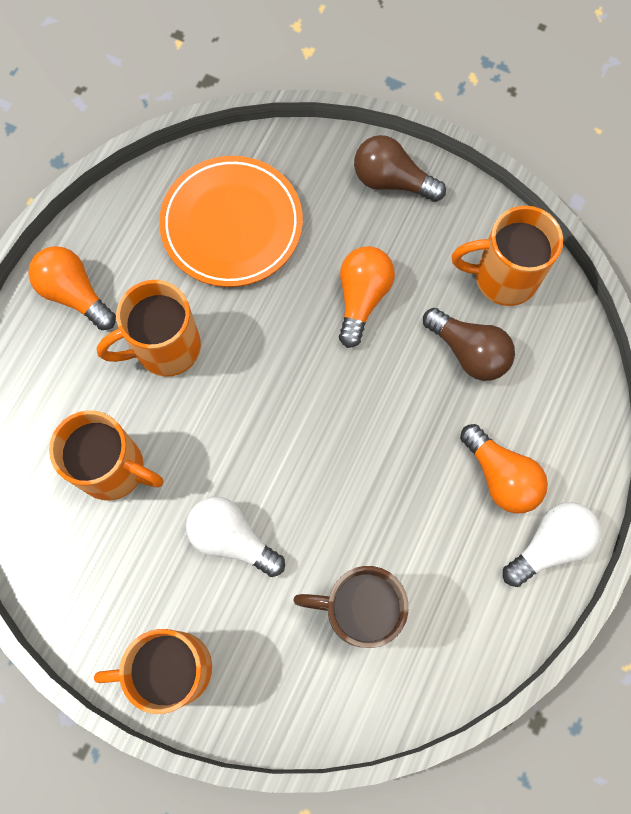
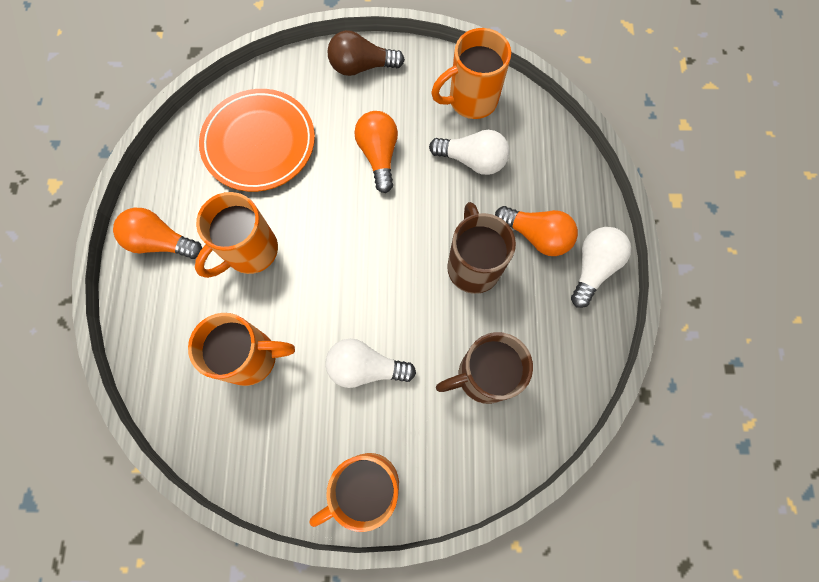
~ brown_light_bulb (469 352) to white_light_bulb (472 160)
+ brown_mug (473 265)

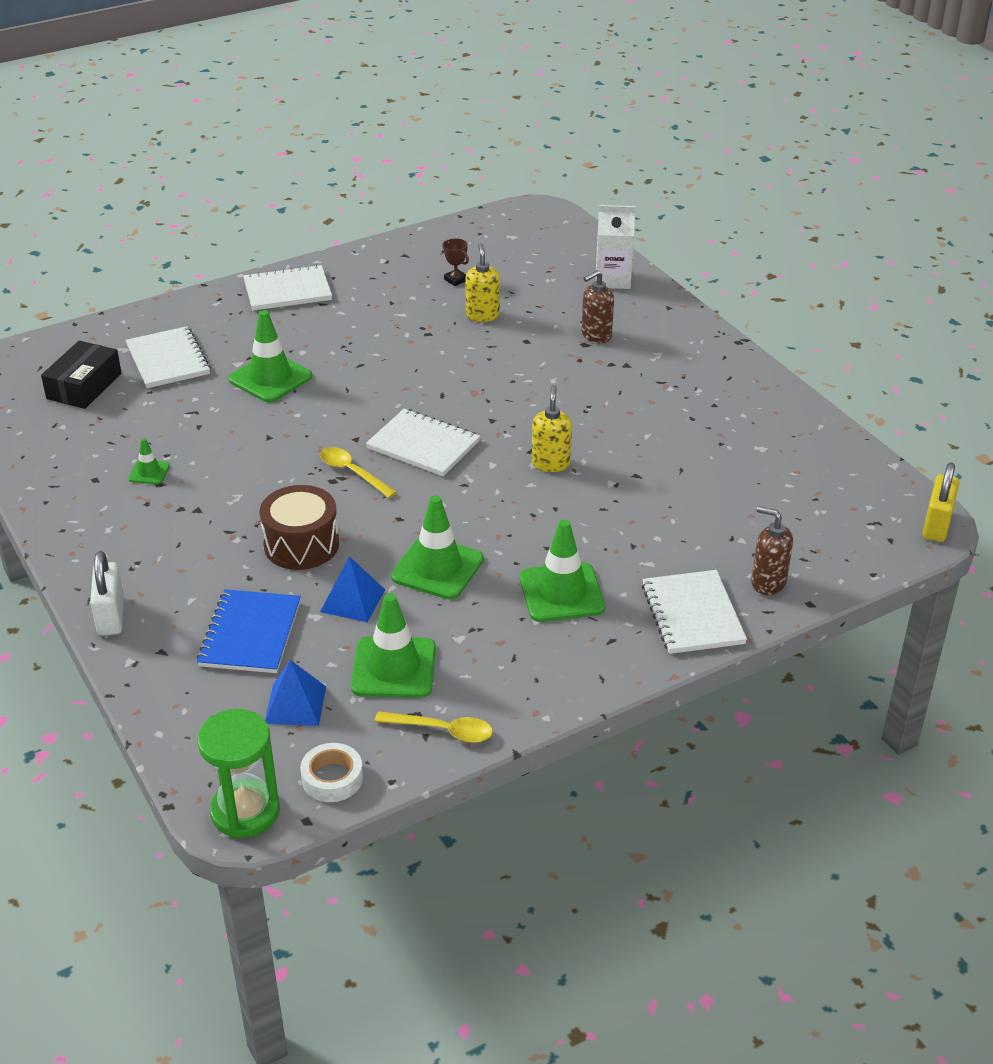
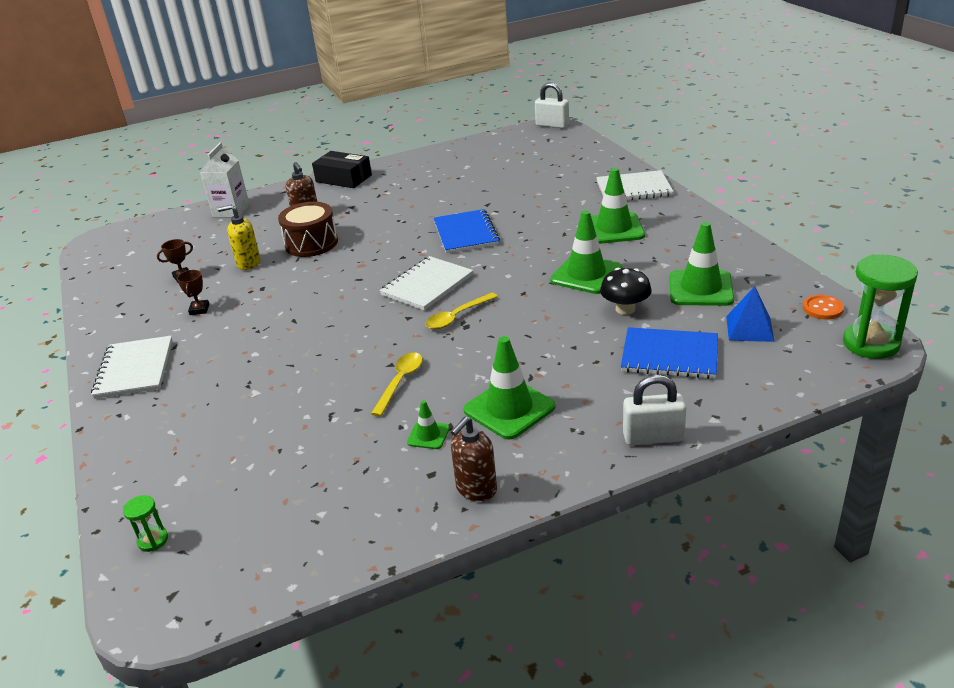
~ black_box (84 386) to (343 178)
- white_notebook (168 360)
~ green_traffic_cone (270 378) to (509 408)
~ brown_drum (301 545) to (311 243)
~ white_tape (332 778) to orange_button (822 308)
~ blue_pyramid (352 600) to black_mushroom (625 309)
~ yellow_spoon (442 731) to (400 382)
~ yellow_soap_dispenser (551 463) to blue_notebook (466 233)
~ brown_soap_dispenser (768 583) to (476 489)
~ yellow_padlock (936 525) to white_padlock (552 125)
+ green_hourglass (153 540)
+ brown_trophy (199 309)

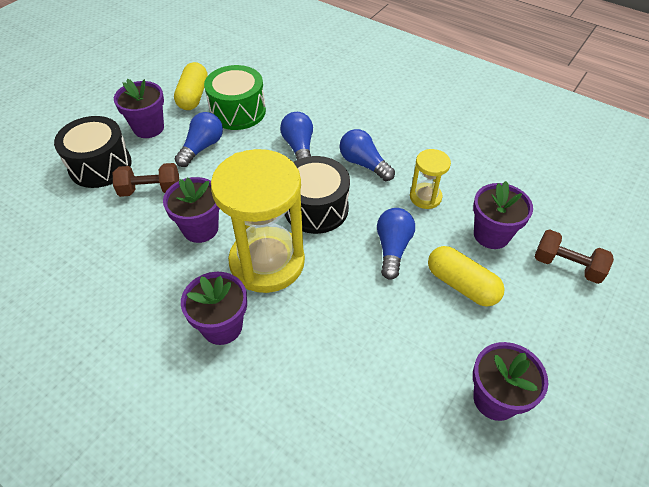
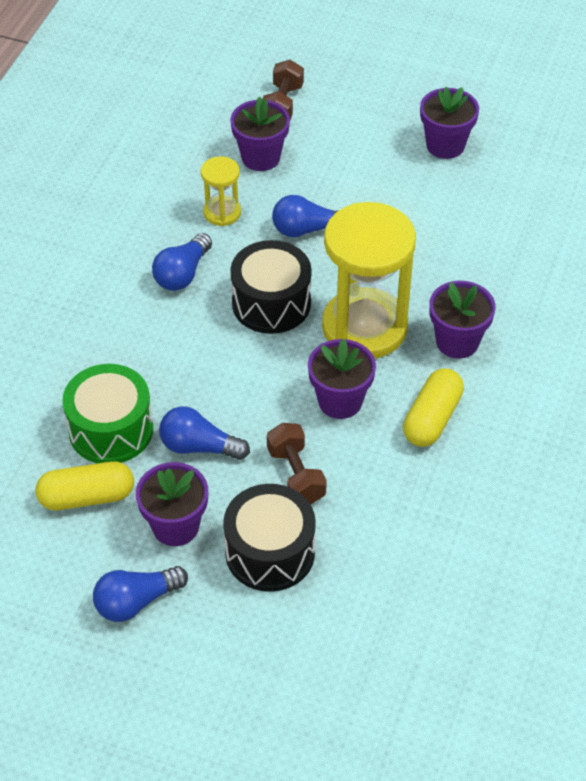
~ blue_light_bulb (299 148) to (136 601)
~ yellow_capsule (461 285) to (432 418)

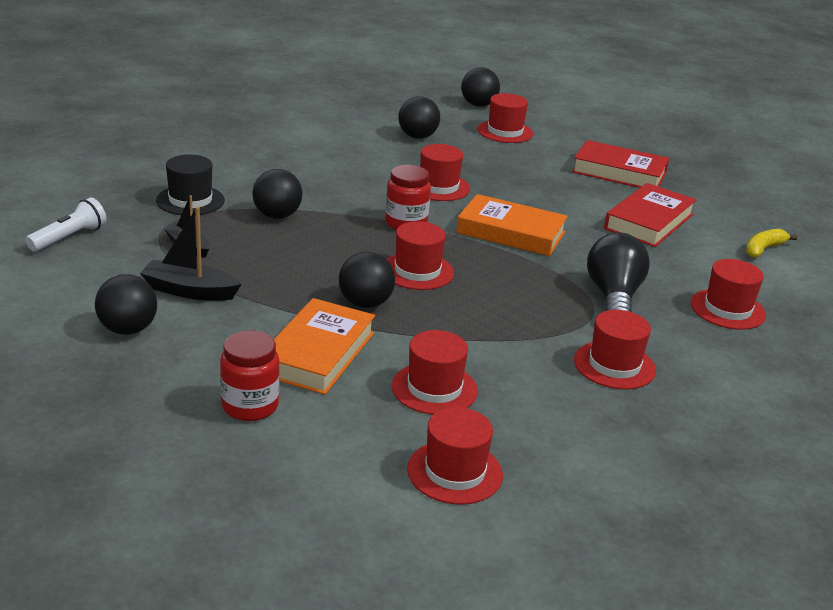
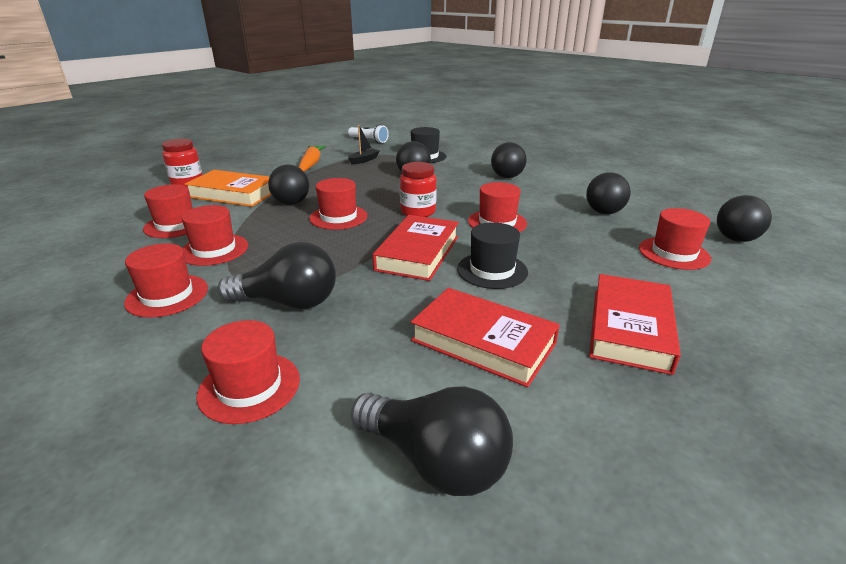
~ black_ball (128 329) to (507 177)
~ black_boat (189 291) to orange_carrot (311 164)
~ red_hat (455 472) to (214 249)
~ orange_book (511 232) to red_book (418 253)
~ yellow_banana (763 249) to black_light_bulb (435 461)
+ black_hat (492 270)

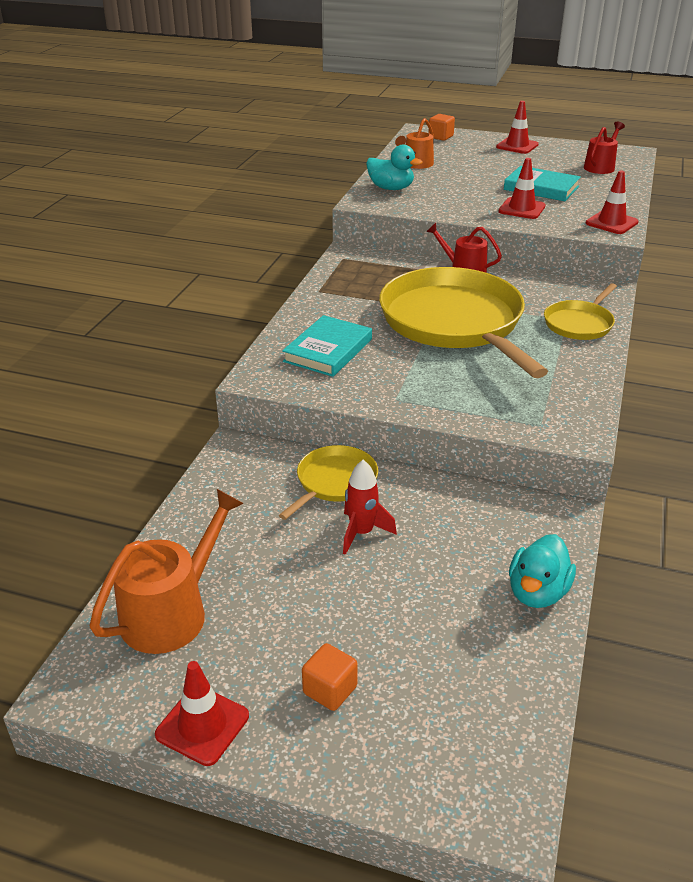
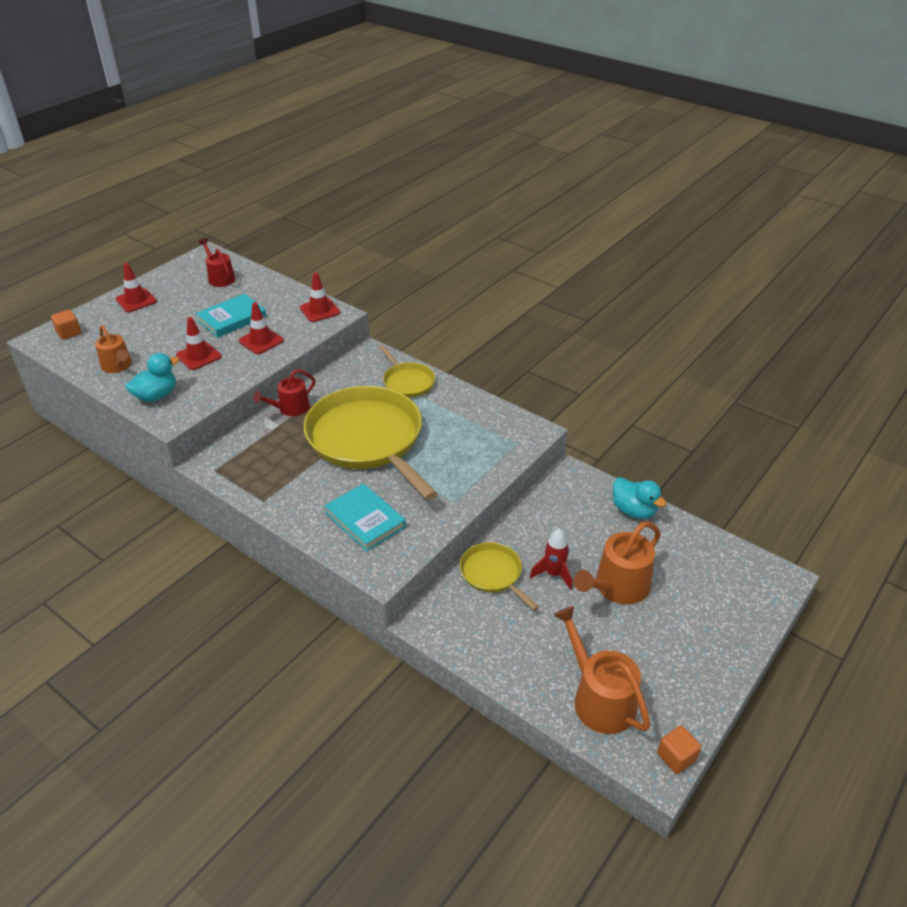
~ red_traffic_cone (202 725) to (198 356)
~ orange_cube (330 690) to (676 757)
~ yellow_pan (454 322) = (367 439) 60 degrees clockwise
+ orange_watering_can (617 587)

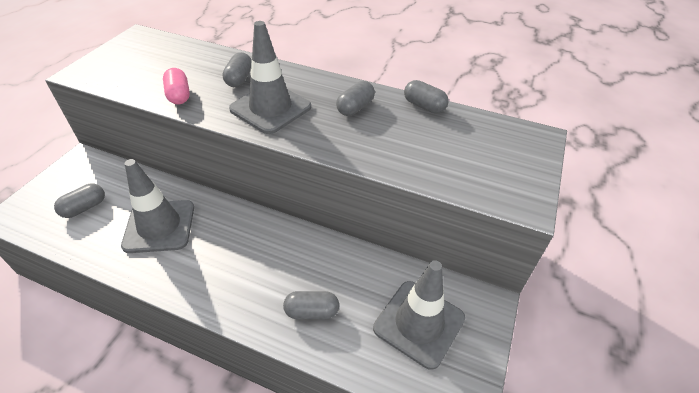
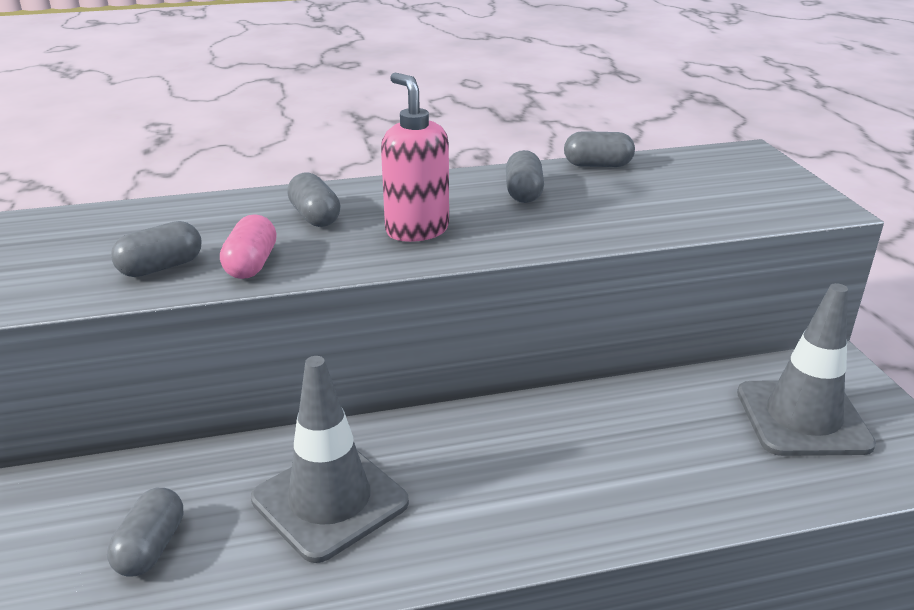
~ pink_capsule (179 95) = (251 264) 60 degrees clockwise
~ grey_traffic_cone (270 108) to pink_soap_dispenser (416 230)
~ grey_capsule (311 311) to (161 267)

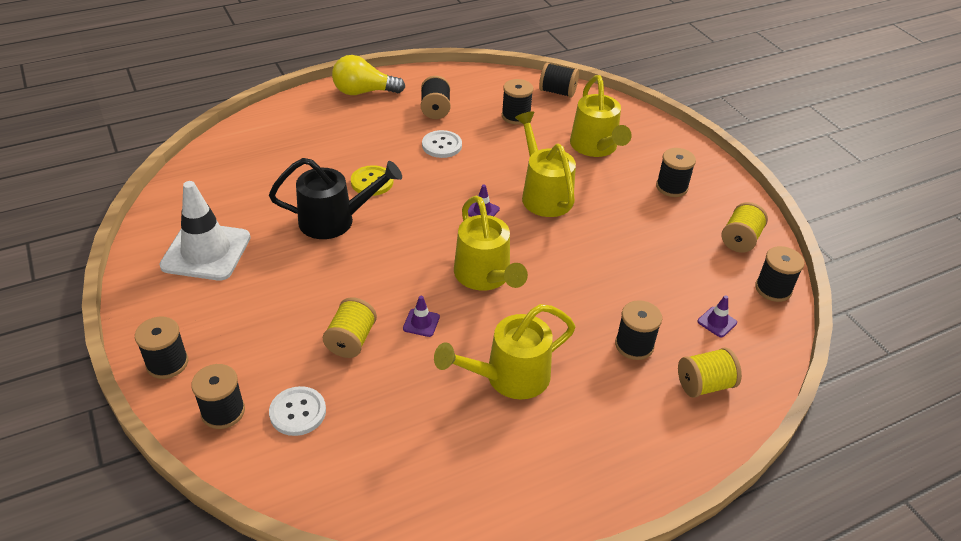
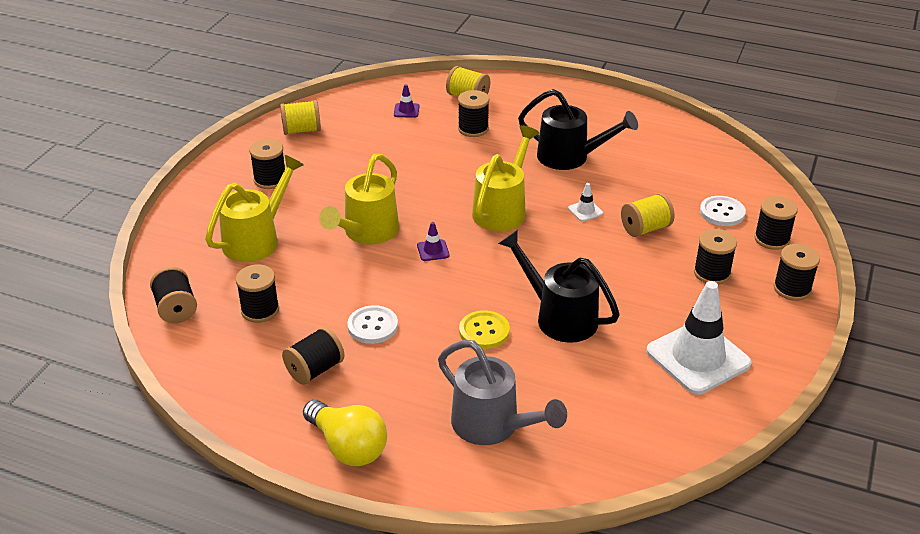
~ purple_traffic_cone (421 323) to white_traffic_cone (585 211)
~ yellow_watering_can (508 377) to black_watering_can (571 157)
~ black_spool (773 289) to (712 273)
+ grey_watering_can (493 426)

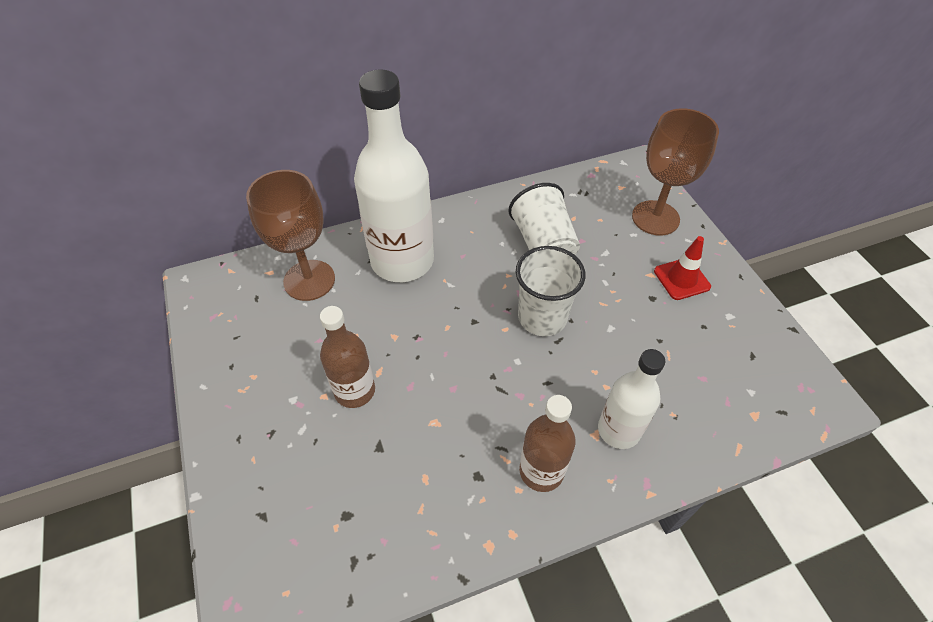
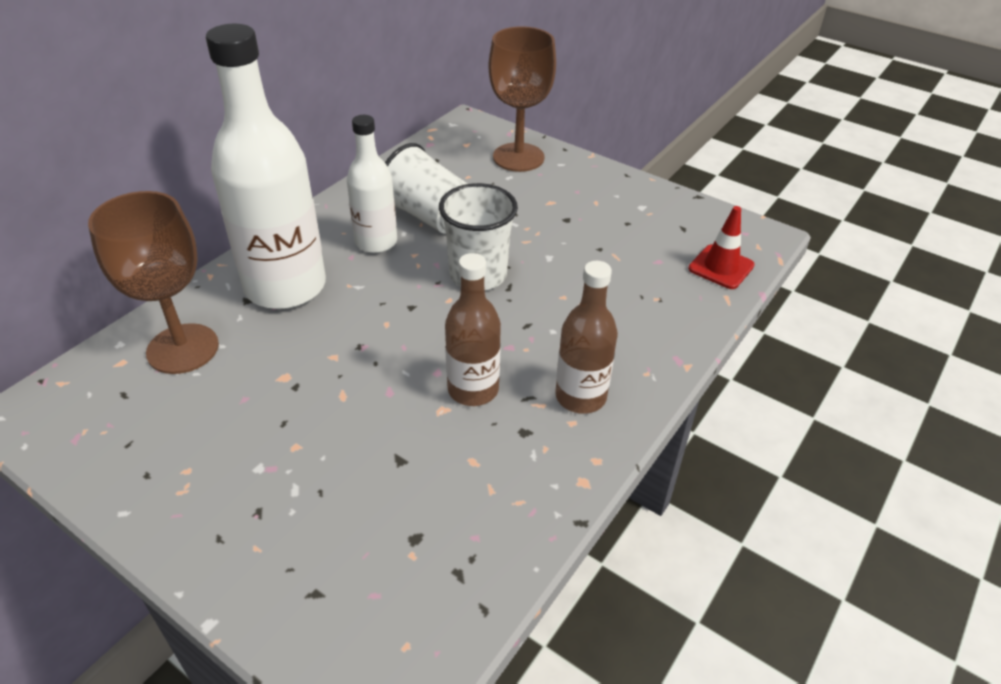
~ brown_bottle (355 391) to (473 389)
~ white_bottle (618 430) to (376 242)
~ red_traffic_cone (681 279) to (721 267)

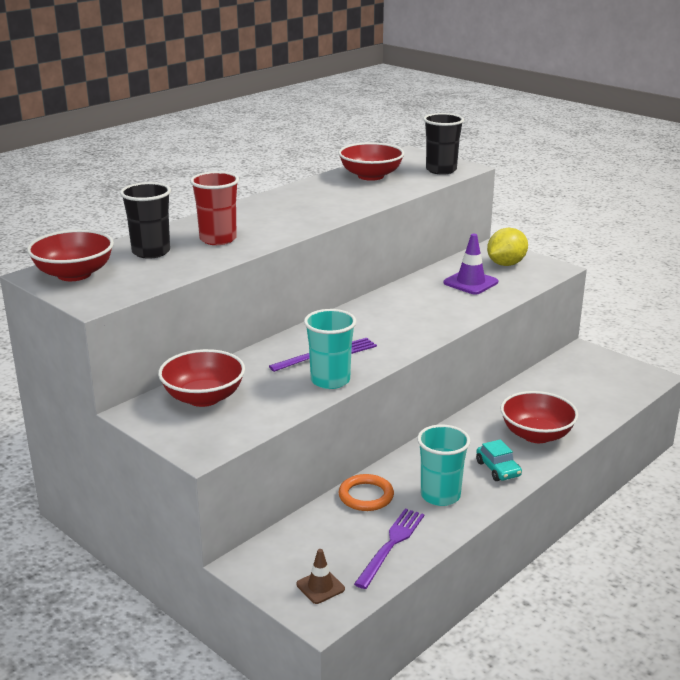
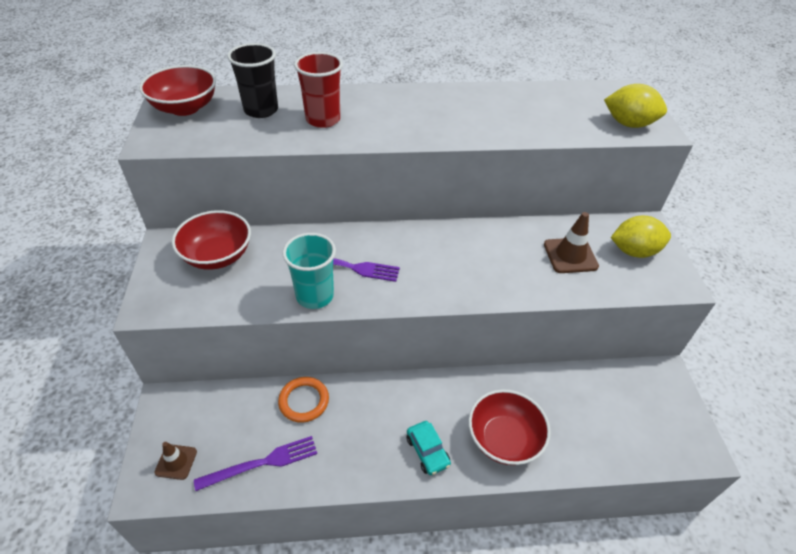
- red_bowl (370 176)
- turquoise_cup (440 496)
~ black_cup (441 170) to yellow_lemon (628 124)
~ purple_traffic_cone (470 282) to brown_traffic_cone (570 255)
~ turquoise_car (498 469) = (427 451) 45 degrees counterclockwise

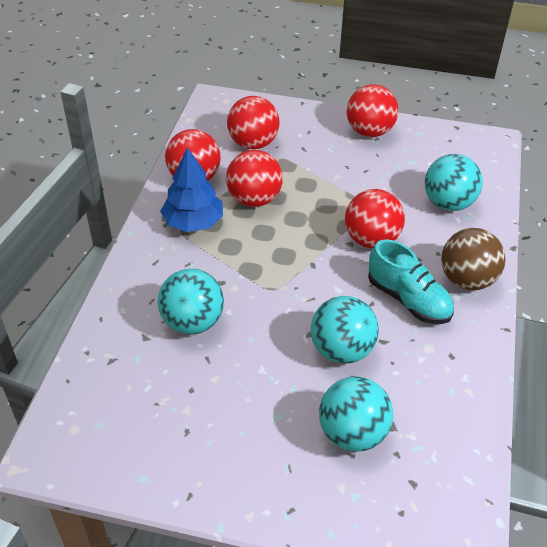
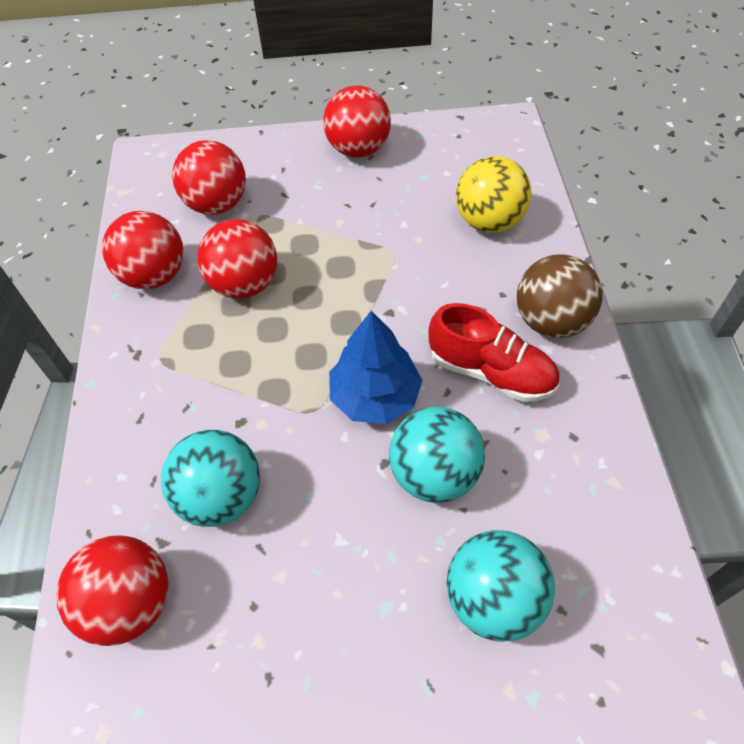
~ blue_tree (193 222) to (375 396)
~ red_ball (371 240) to (130 603)
~ turquoise_shoe (408 299) to red_shoe (491 372)
~ turquoise_ball (448 203) to yellow_ball (489 221)

